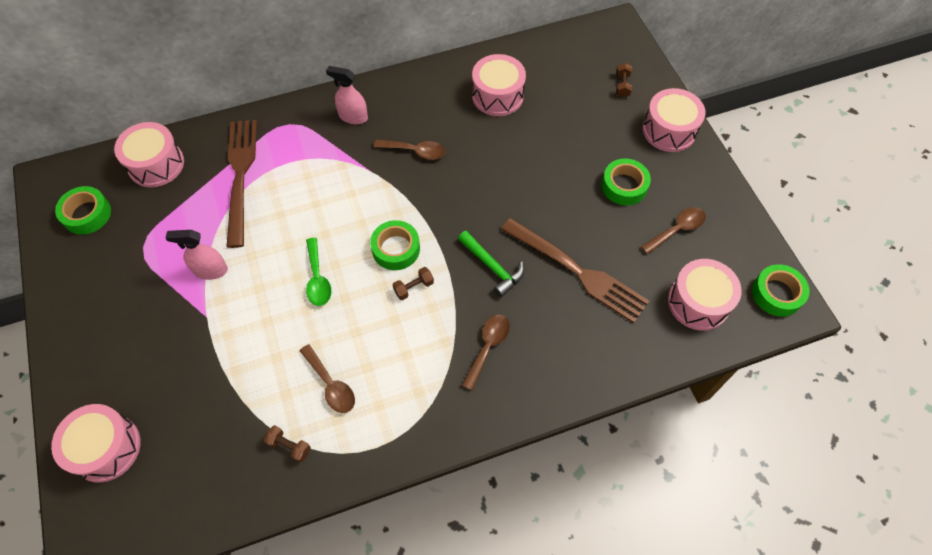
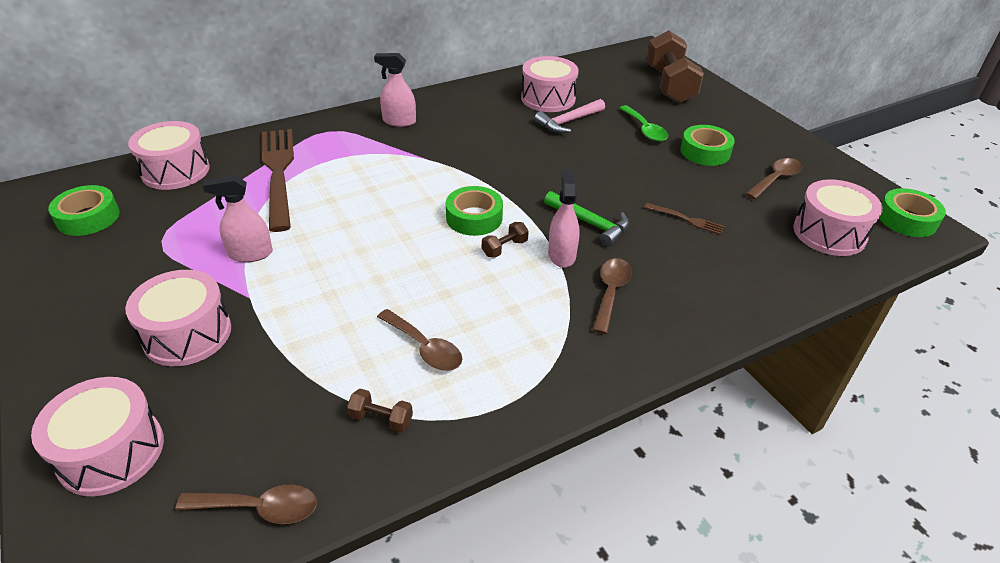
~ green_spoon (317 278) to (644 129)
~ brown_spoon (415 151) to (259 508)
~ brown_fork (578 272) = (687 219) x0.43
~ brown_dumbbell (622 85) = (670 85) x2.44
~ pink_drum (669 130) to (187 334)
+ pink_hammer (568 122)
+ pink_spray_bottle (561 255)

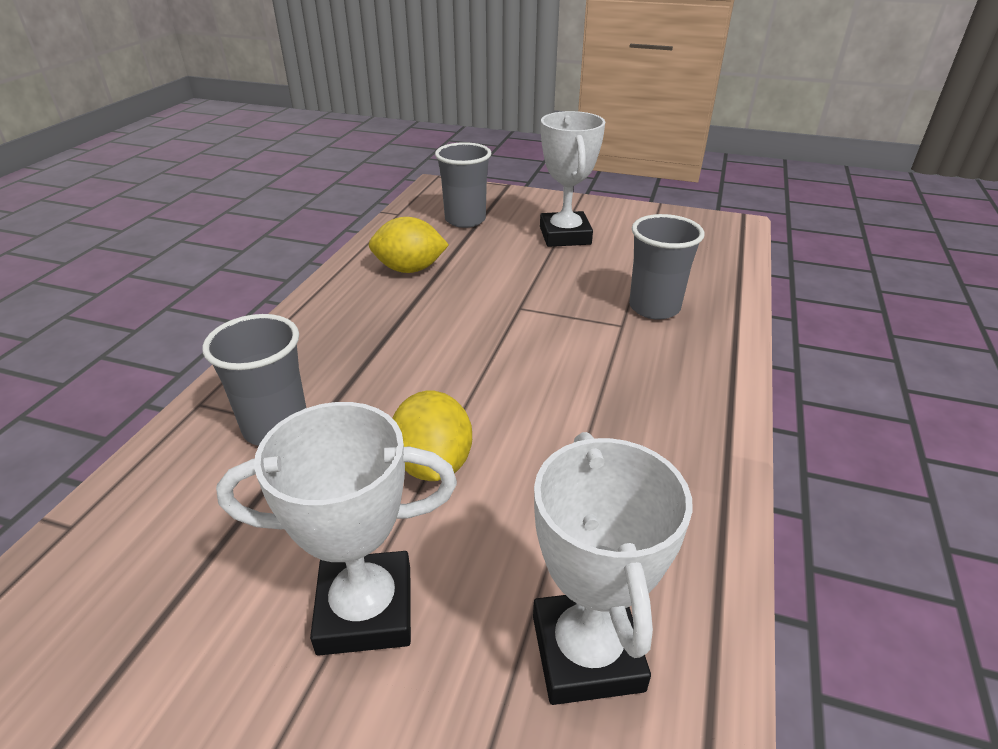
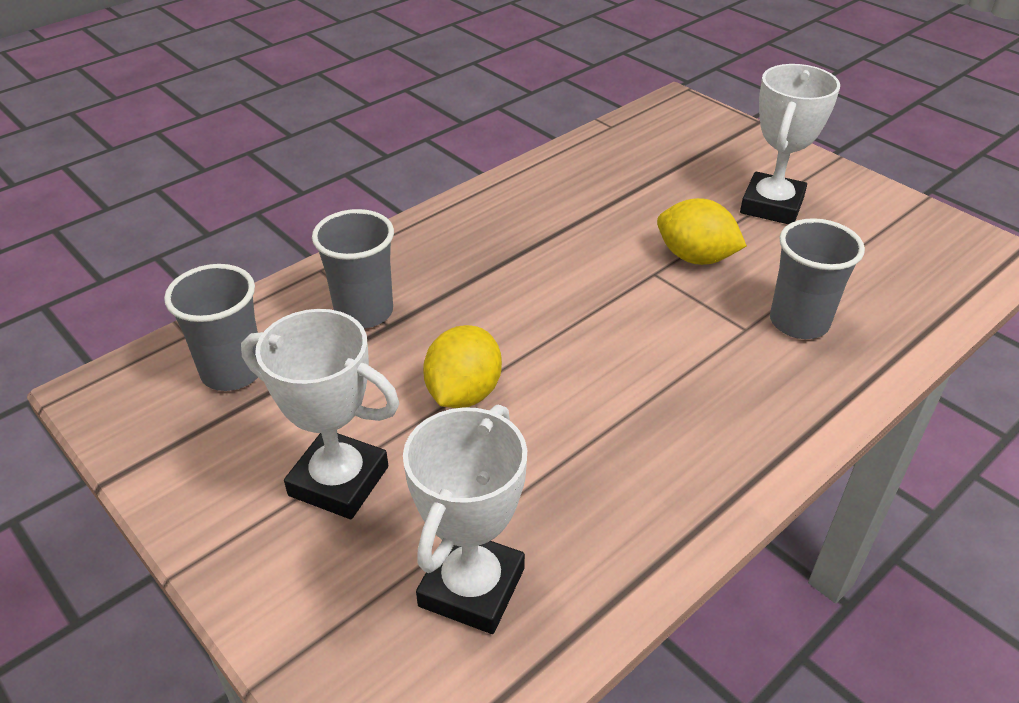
~ yellow_lemon (410 269) to (695 257)
~ grey_cup (465 220) to (233 372)

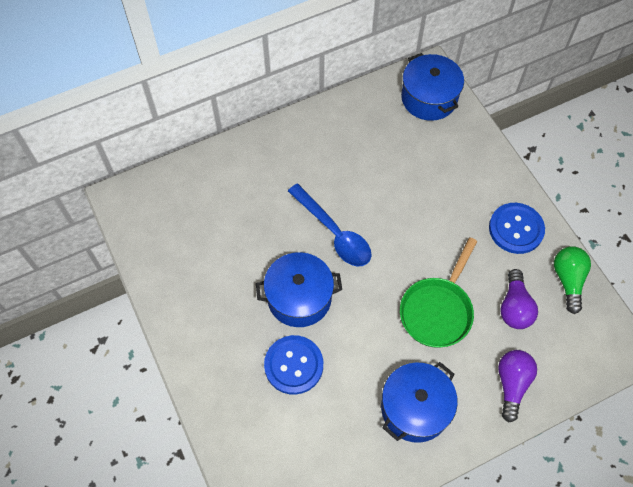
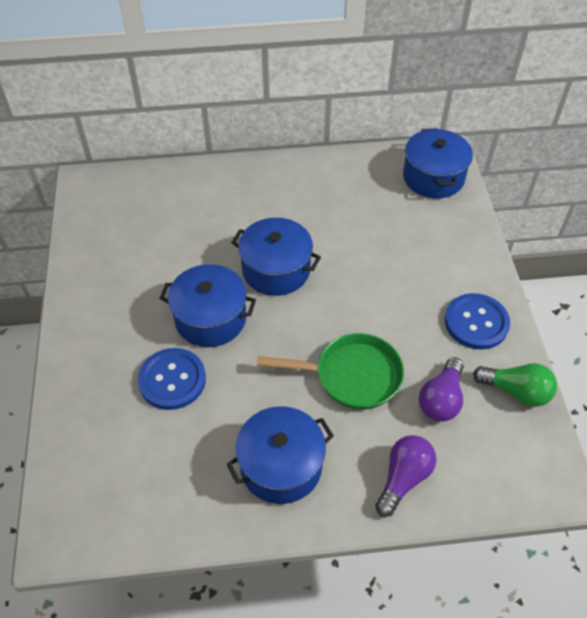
~ blue_spoon (334 233) to blue_pot (276 270)
~ green_pan (437 310) = (352 376) 135 degrees counterclockwise
~ green_light_bulb (568 280) = (516 391) 90 degrees clockwise

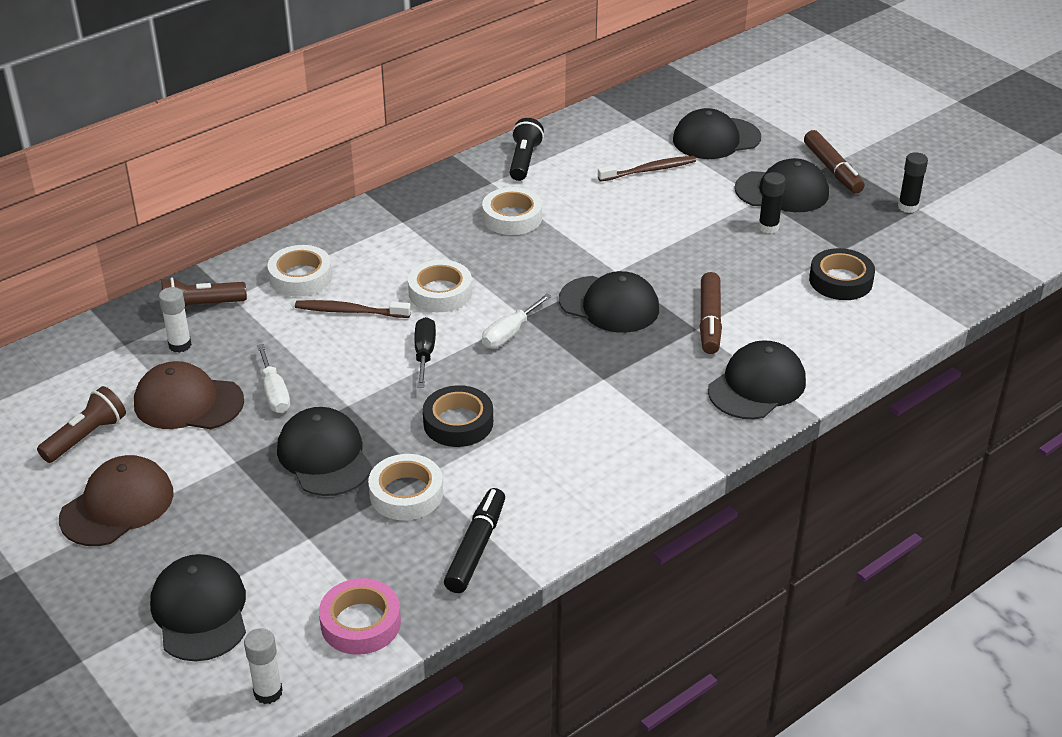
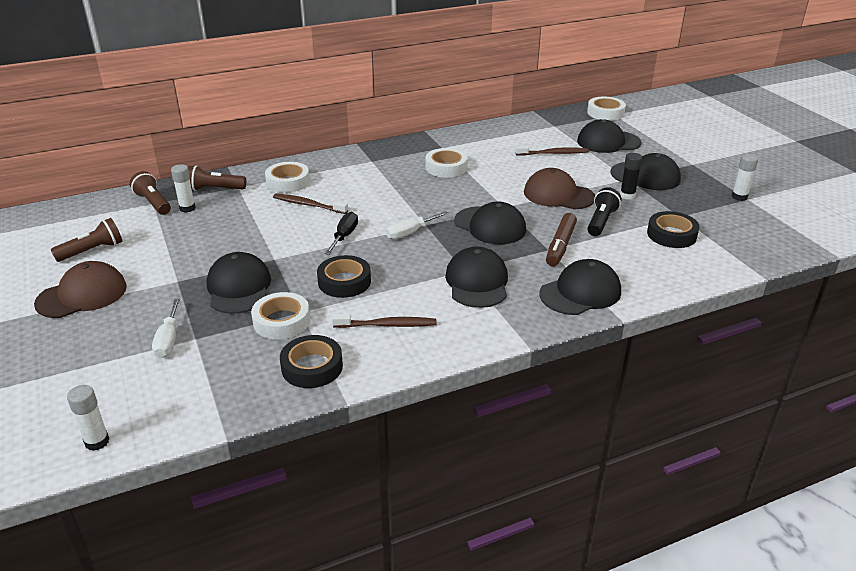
~ brown_cap (188 402) to (558 195)
~ black_cap (200 611) to (477 282)
~ white_screwdriver (274 393) to (168 340)
- pink_tape (360 623)
~ white_tape (440 292) to (605 113)
~ black_marker (476 548) to black_tape (312 367)
~ black_flashlight (524 160) to (601 221)
- brown_marker (832 169)
~ black_glue_stick (908 207) to white_glue_stick (739 197)
+ brown_flashlight (153 203)
+ brown_toothbrush (387 325)

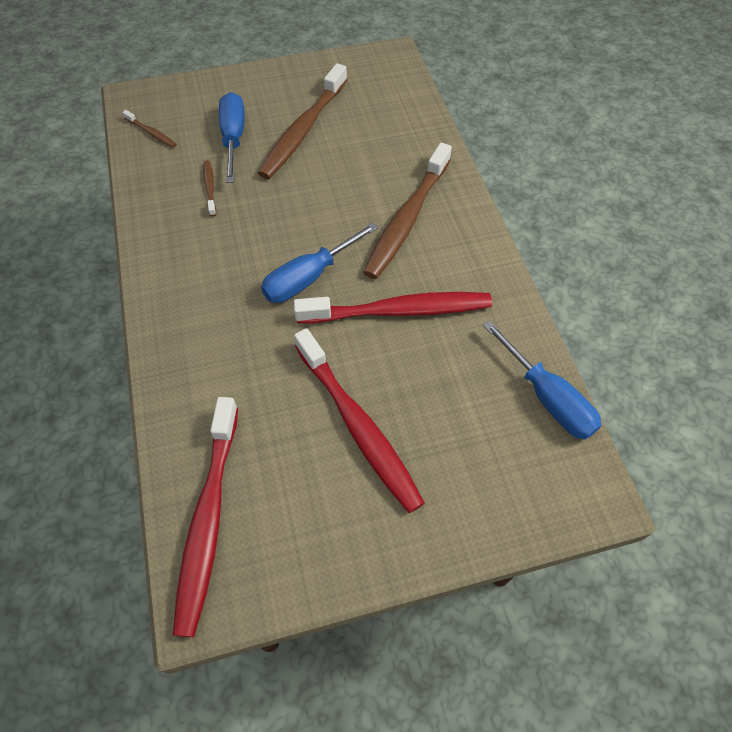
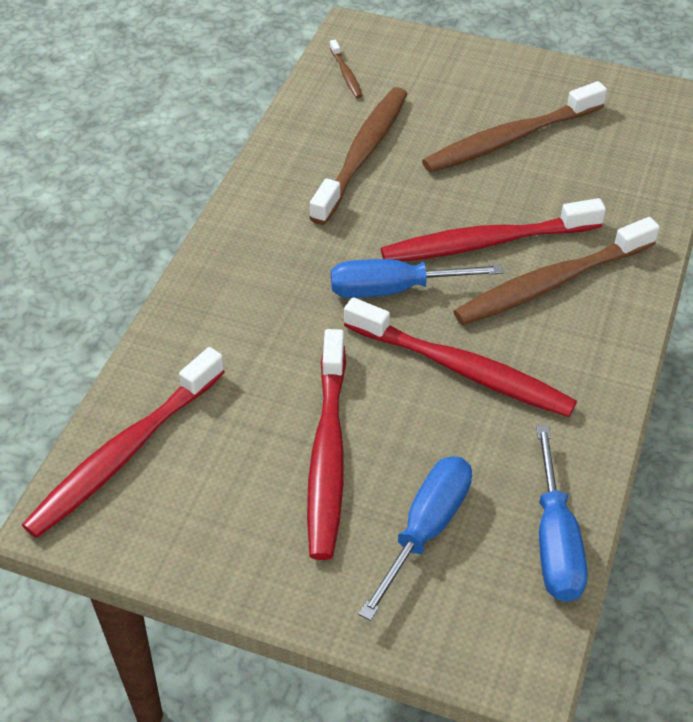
~ brown_toothbrush (210 187) = (362 154) x2.30
~ blue_screwdriver (233 138) to (425 529)
+ red_toothbrush (486 243)

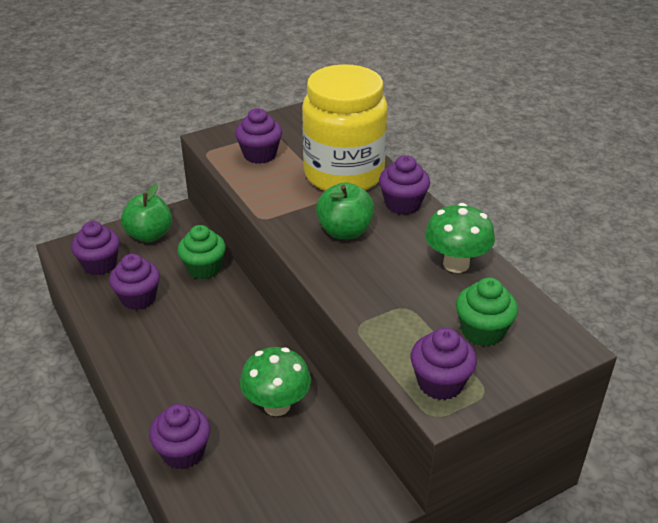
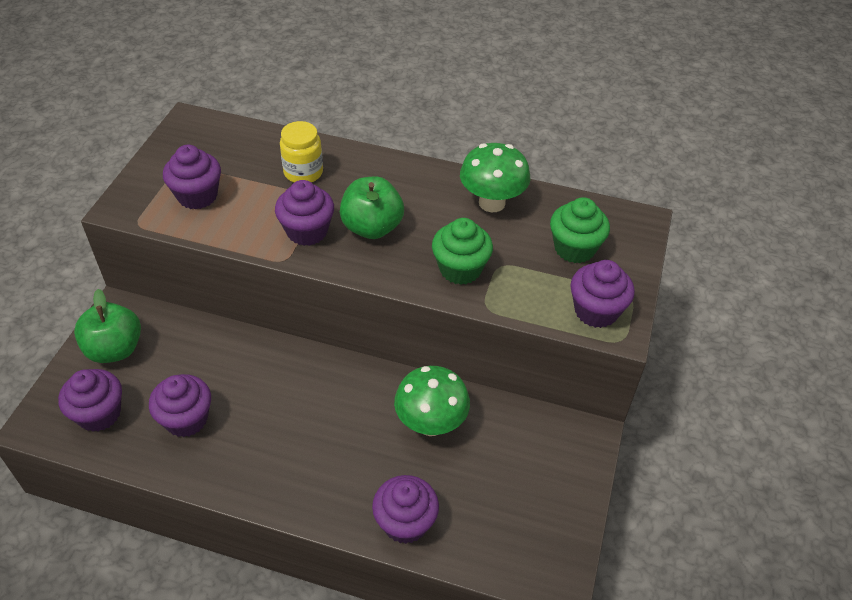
~ green_cupcake (204 268) to (460 269)
~ yellow_jar (343 175) = (303 172) x0.44
~ purple_cupcake (402 204) to (307 231)

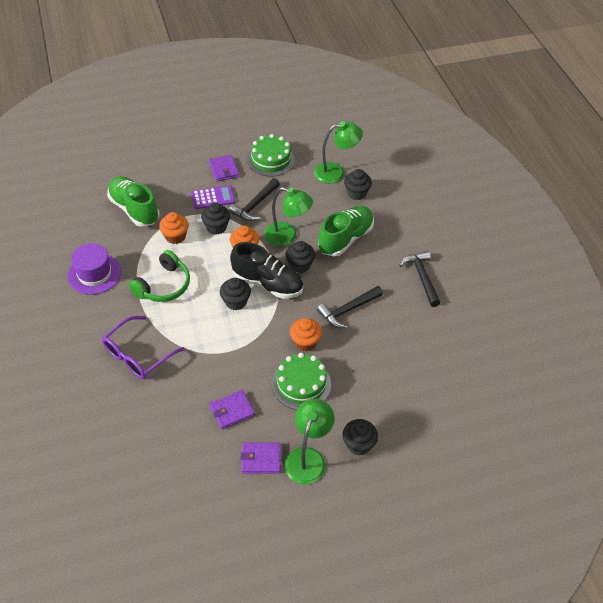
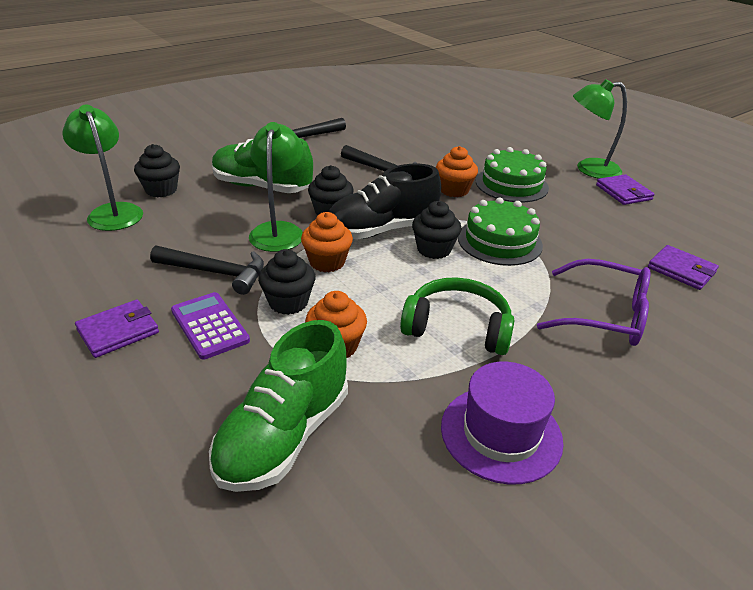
~ purple_wallet (232 411) to (681 270)
~ black_shoe (268 283) = (381 230) 120 degrees counterclockwise
~ green_cake (271 160) to (499 241)
- black_cupcake (358 444)

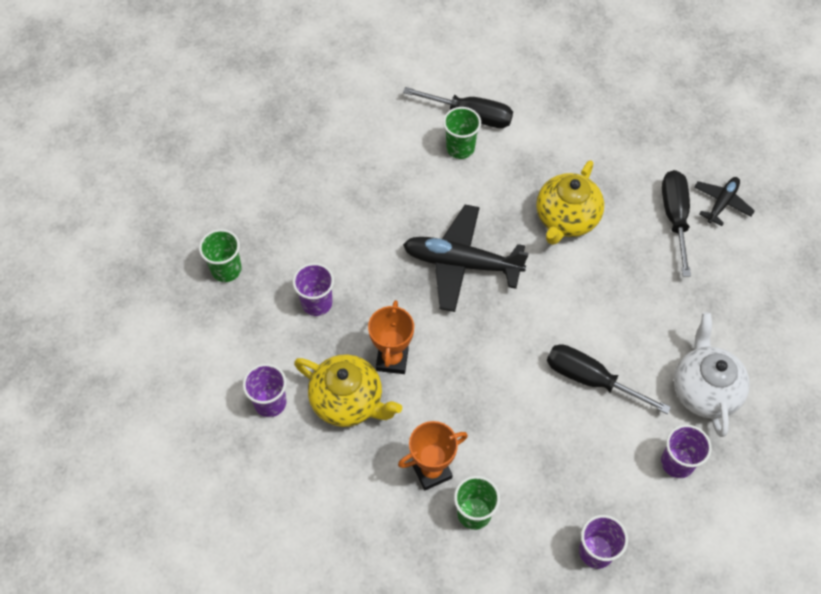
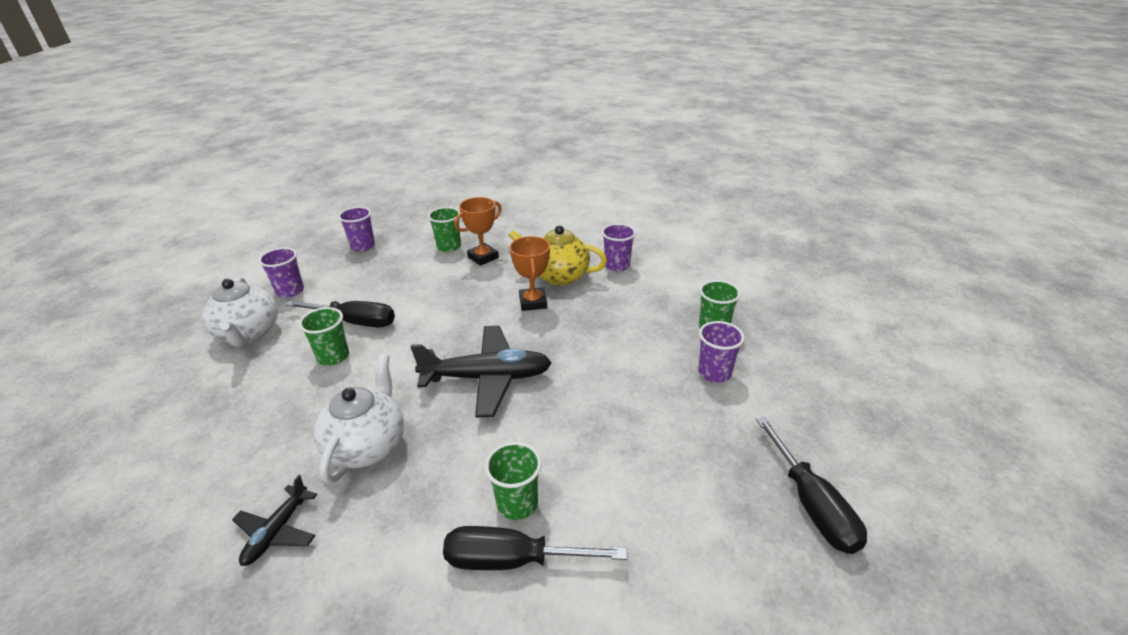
~ purple_cup (317 303) to (714 373)
~ yellow_teapot (566 219) to white_teapot (367 445)
~ black_screwdriver (675 217) to (811 504)
~ black_plane (721 203) to (277 531)
+ green_cup (333 357)

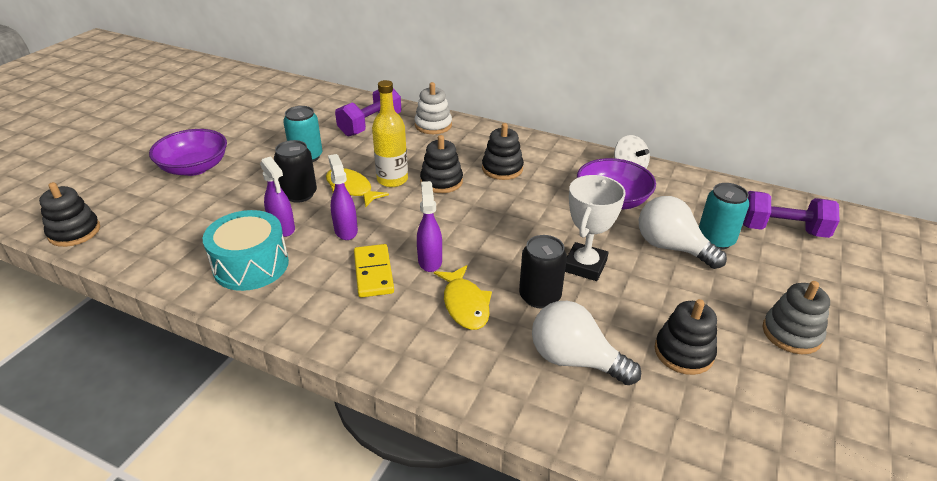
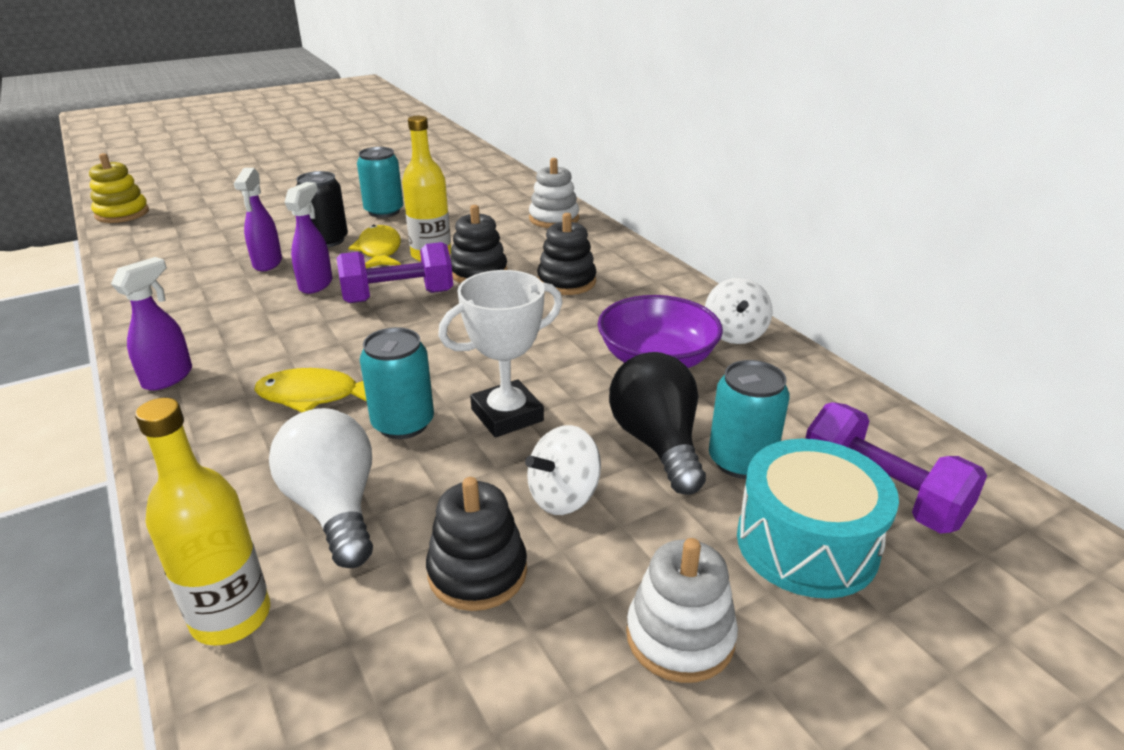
~ black_stacking_toy (74 232) to yellow_stacking_toy (122 213)
- purple_bowl (194 167)
~ turquoise_drum (251 265) to (806 543)
~ purple_dumbbell (370 125) to (398 297)
- yellow_domino (373 273)
~ purple_spray_bottle (430 261) to (168 377)
~ yellow_fish (465 304) = (315 396) 75 degrees clockwise
~ black_can (539 296) to turquoise_can (403 423)
~ white_light_bulb (671 247) to black_light_bulb (657 443)
~ grey_stacking_toy (791 333) to white_stacking_toy (680 636)
+ yellow_bottle (231 617)
+ white_spinning_top (563 496)

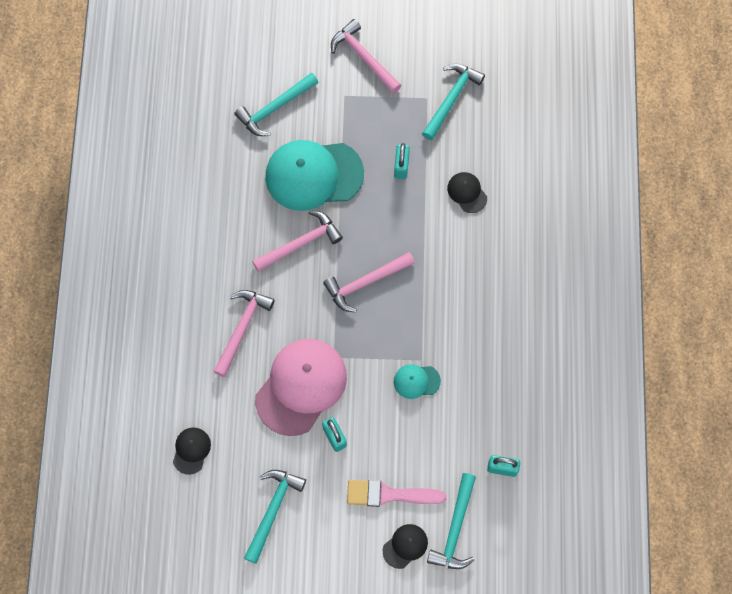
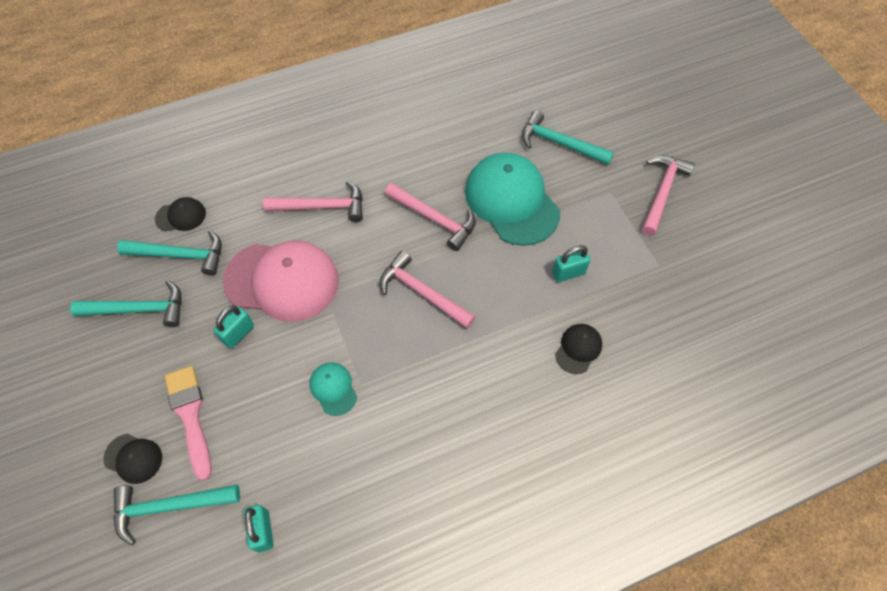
~ turquoise_hammer (452 98) to (181 255)

